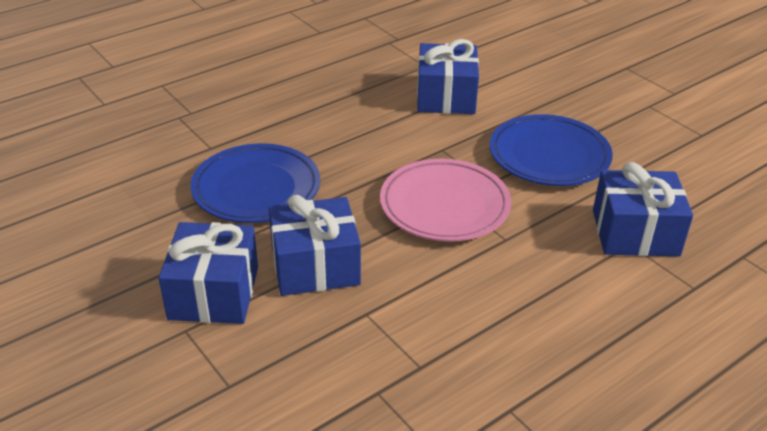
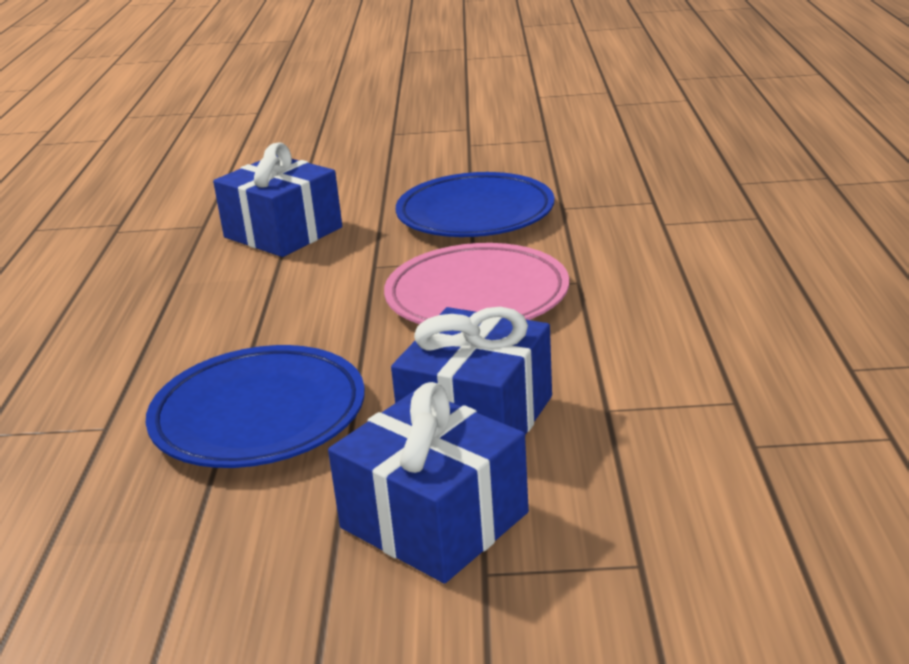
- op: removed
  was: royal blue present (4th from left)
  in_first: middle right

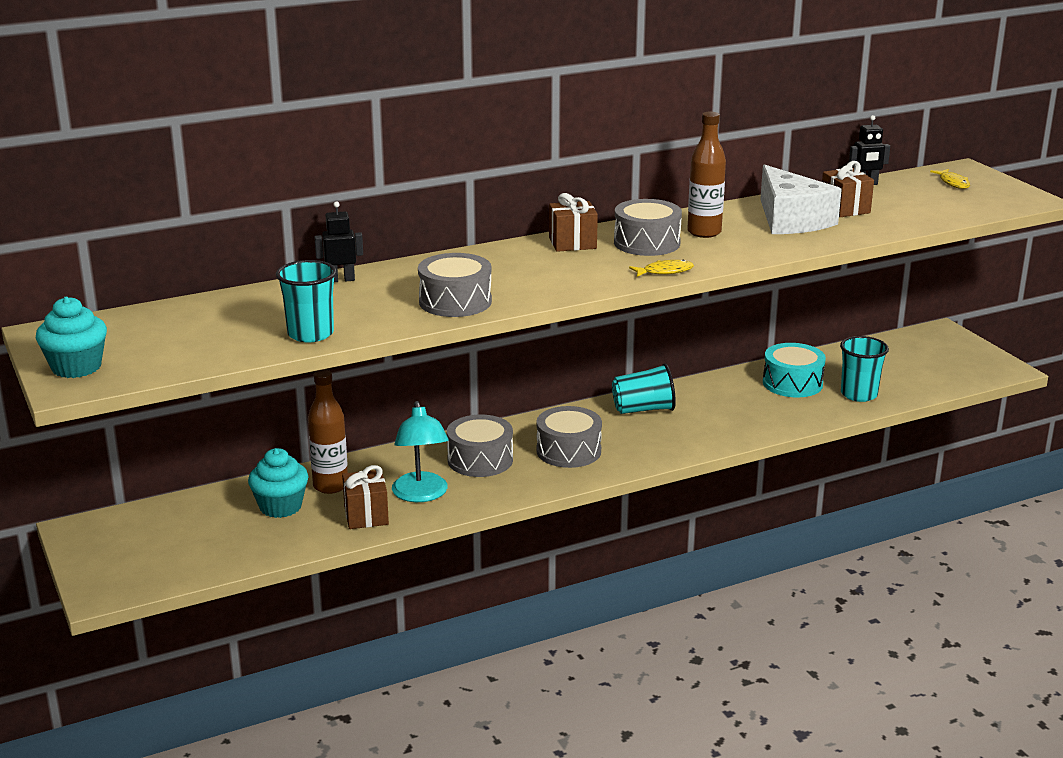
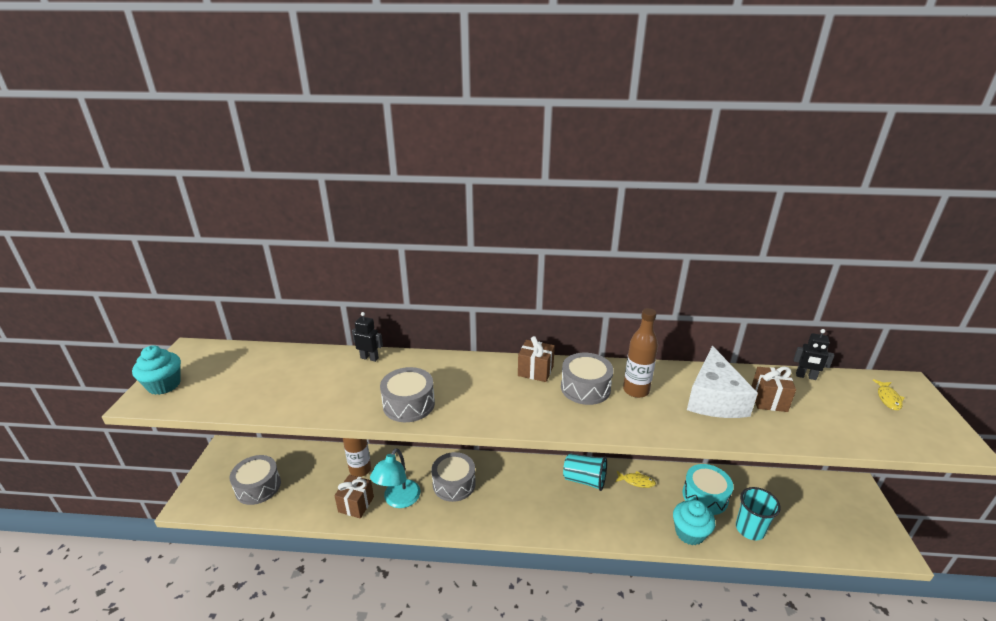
- op: moved
  was: yellow fish (1st from left)
  in_first: centre
  in_second: bottom centre
- op: removed
  was: teal beaker (1st from left)
  in_first: middle left
- op: moved
  was: ash-grey snare drum (3rd from left in the first image)
  now: ash-grey snare drum (1st from left)
  in_first: centre
  in_second: bottom left
- op: moved
  was: teal cupcake (2nd from left)
  in_first: middle left
  in_second: bottom right

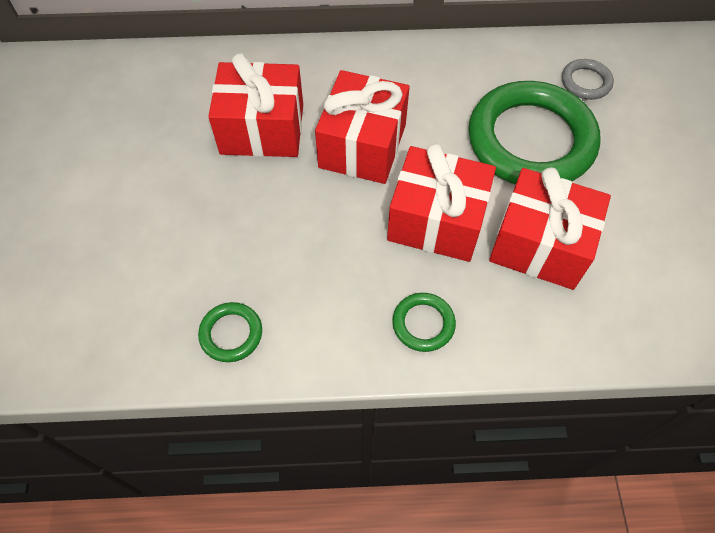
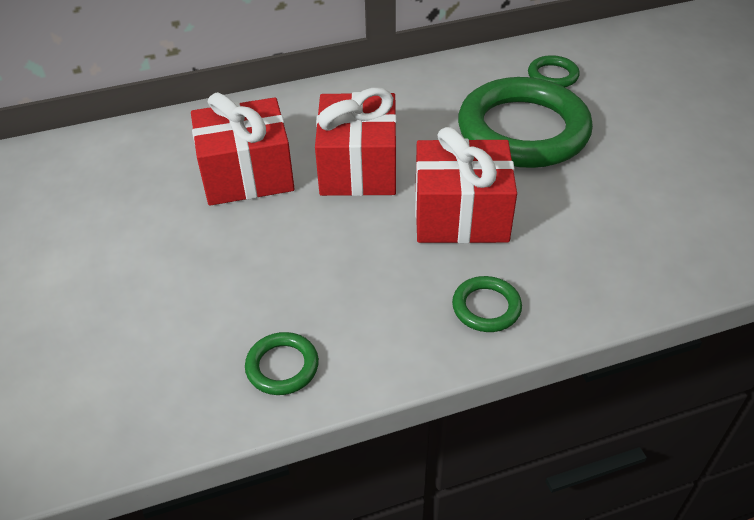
- op: recoloured
  was: ash-grey ring
  now: green ring (4th from left)
  in_first: top right
  in_second: top right
- op: removed
  was: scarlet present (4th from left)
  in_first: middle right

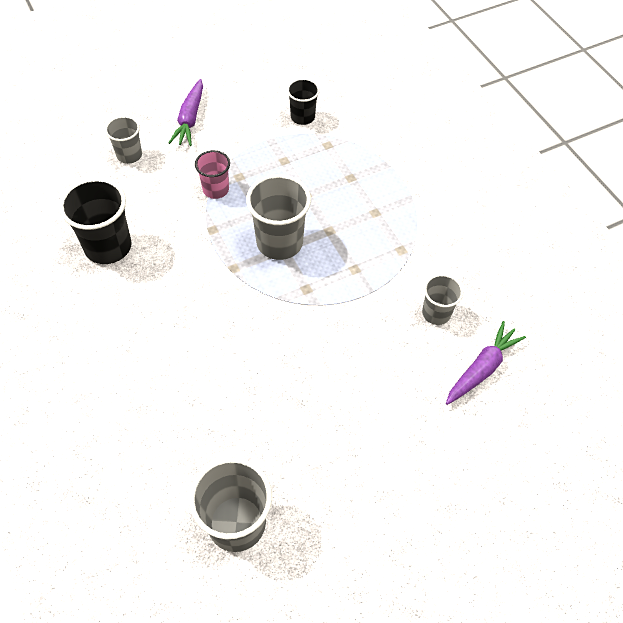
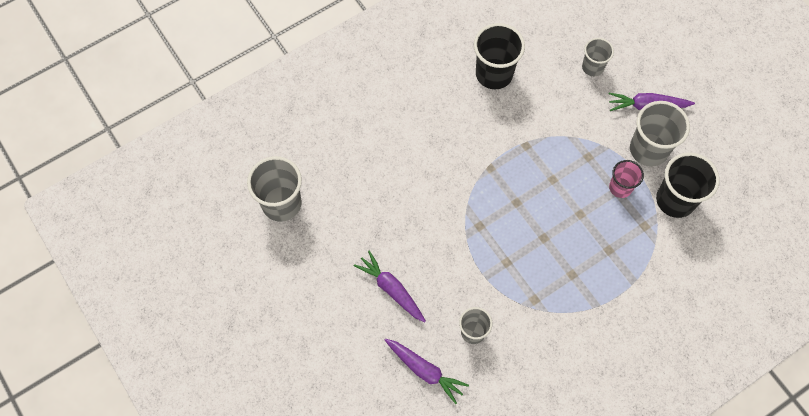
- op: resized
  was: black beaker (2nd from left)
  in_first: top centre
  in_second: middle right
  ratio: 1.69
- op: moved
  was: pink beaker
  in_first: top centre
  in_second: middle right
- op: moved
  was: ash-grey beaker (3rd from left in the first image)
  now: ash-grey beaker (4th from left)
  in_first: centre
  in_second: top right
- op: added
  now: purple toy carrot (1st from left)
  in_second: bottom centre

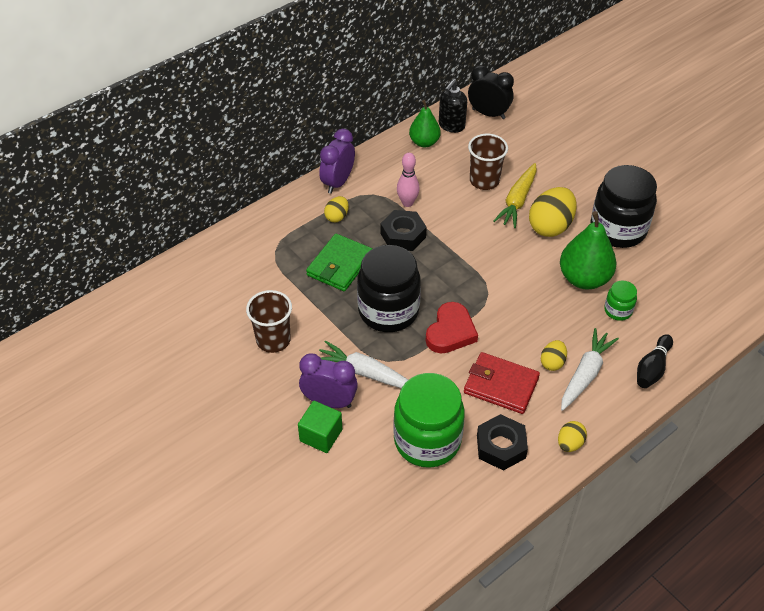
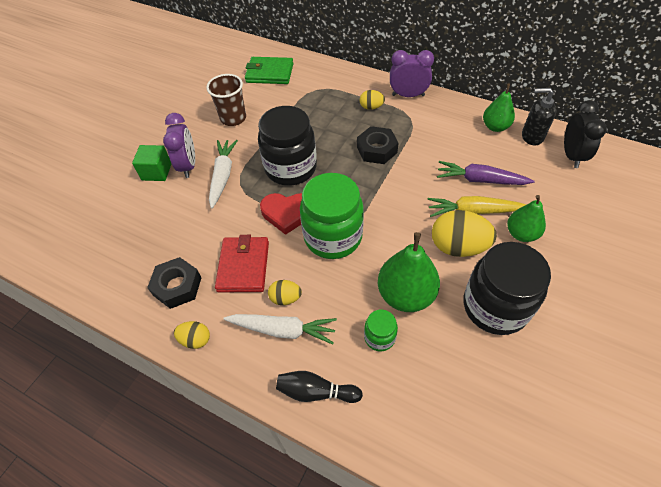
- op: replaced
  was: russet beaker (2nd from left)
  now: purple toy carrot
  in_first: top centre
  in_second: middle right
- op: removed
  was: pink bowling pin
  in_first: top centre
- op: moved
  was: green card wallet
  in_first: centre
  in_second: top centre
- op: moved
  was: green jam jar (1st from left)
  in_first: bottom centre
  in_second: centre
- op: added
  now: green pear (3rd from left)
  in_second: middle right

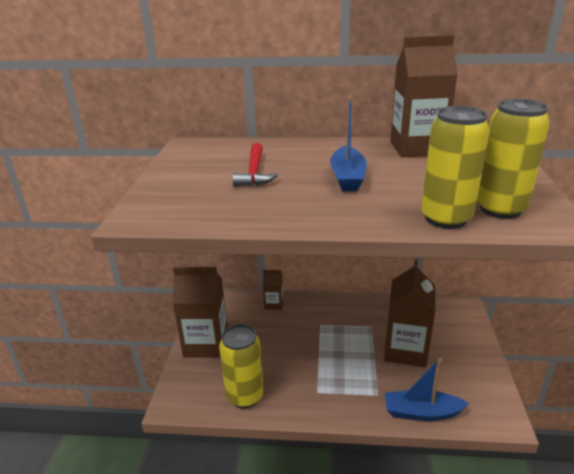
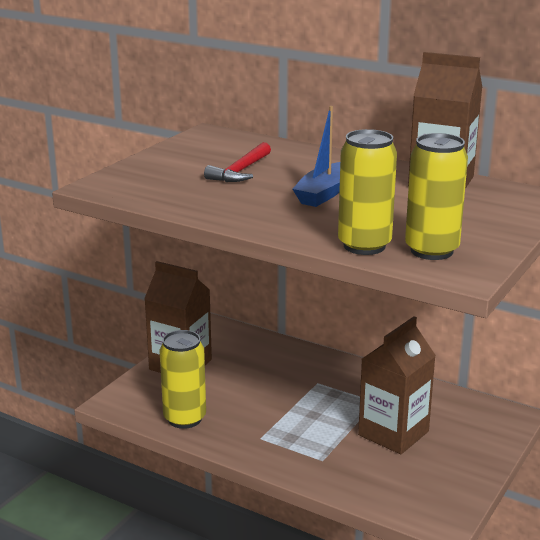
- op: removed
  was: russet carton (2nd from left)
  in_first: centre
- op: removed
  was: royal blue toy boat (2nd from left)
  in_first: bottom right

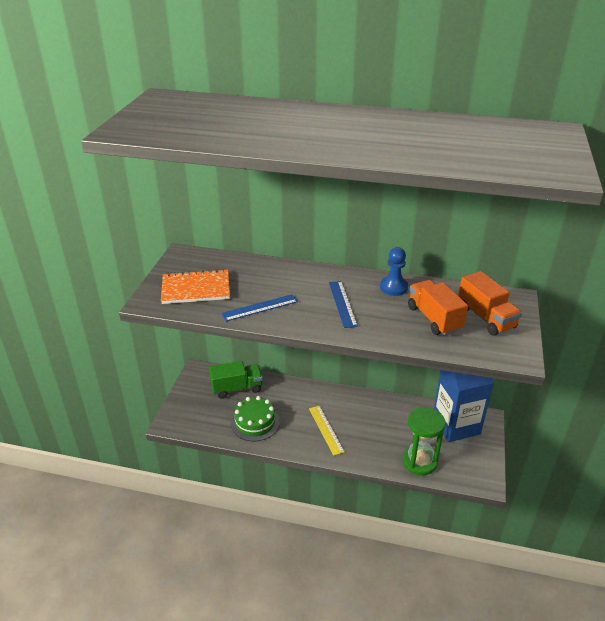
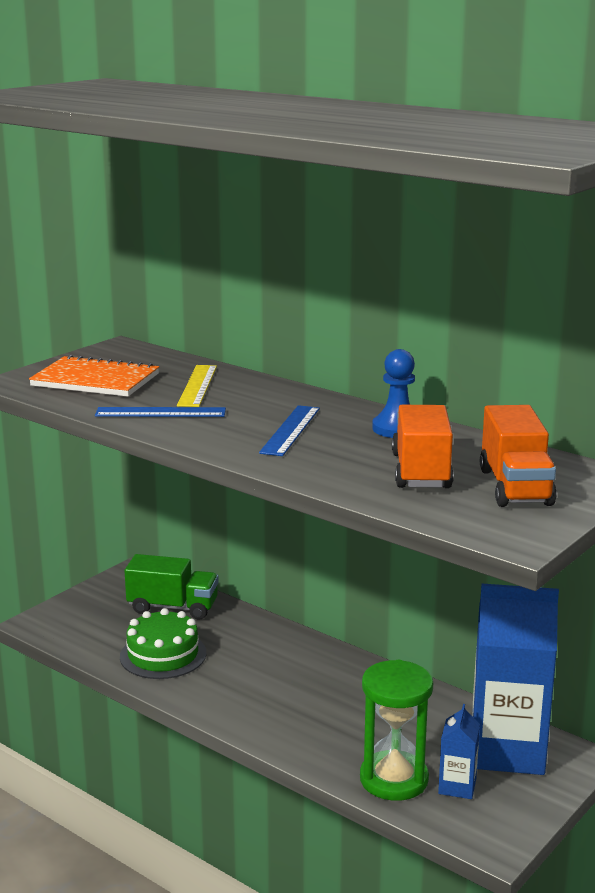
- op: moved
  was: yellow measuring stick
  in_first: bottom centre
  in_second: middle left
- op: added
  now: royal blue carton (1st from left)
  in_second: bottom right

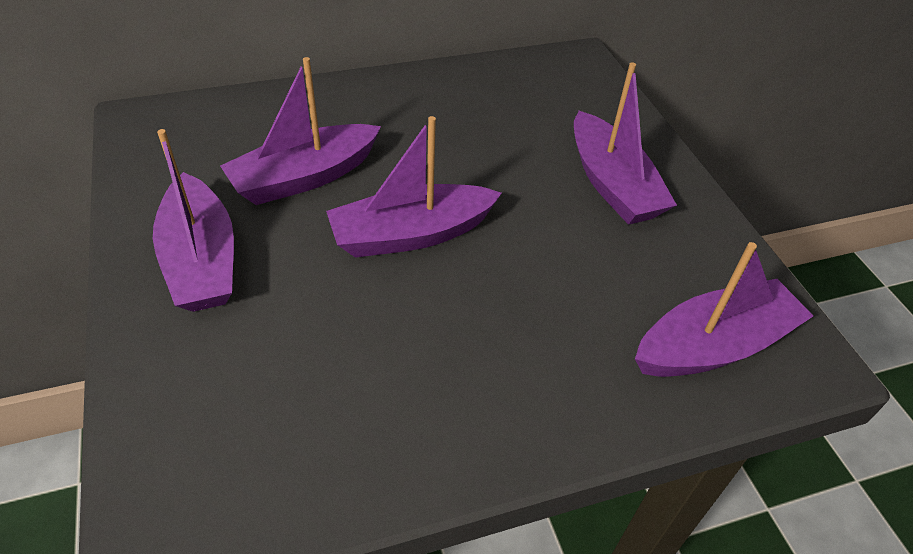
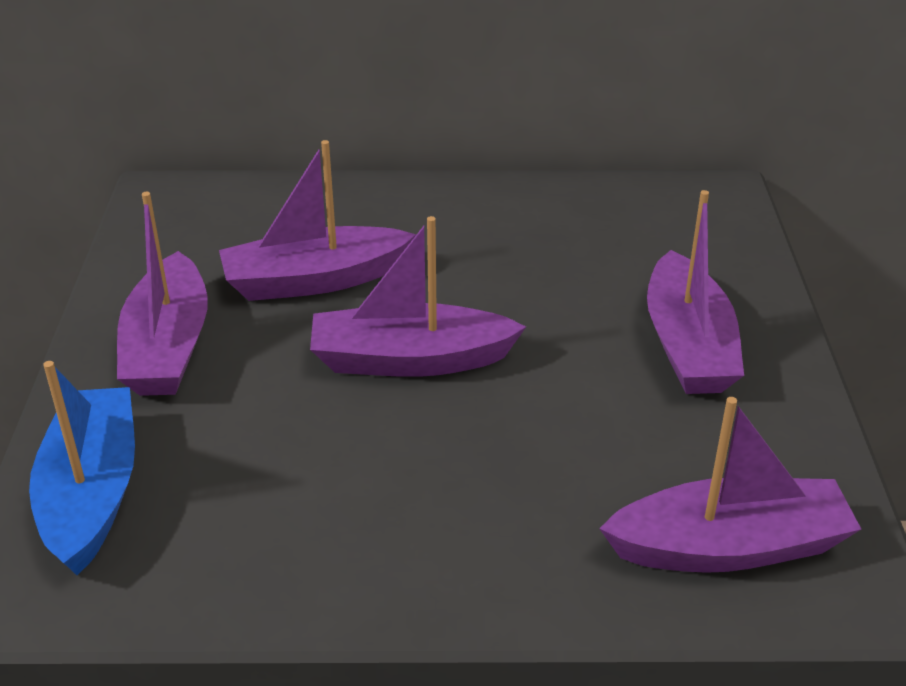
- op: added
  now: royal blue toy boat
  in_second: bottom left

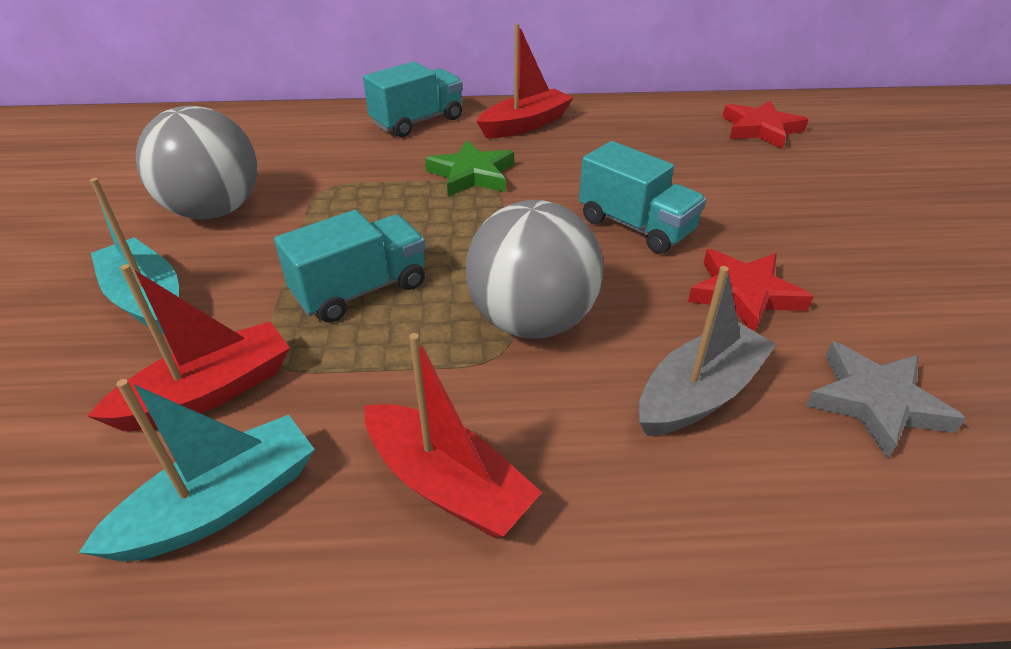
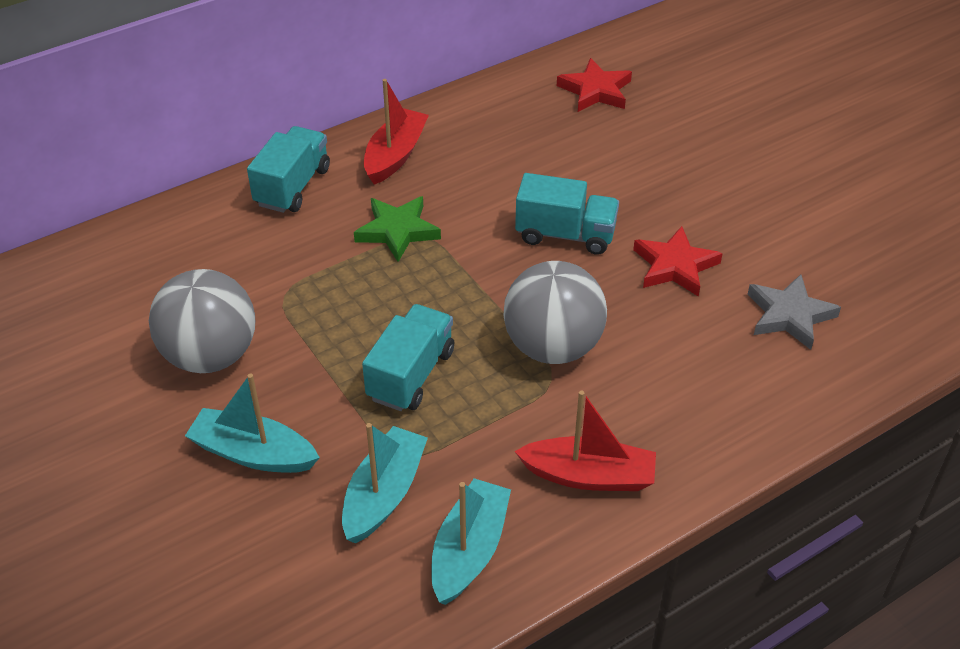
- op: recoloured
  was: scarlet toy boat (1st from left)
  now: teal toy boat (2nd from left)
  in_first: middle left
  in_second: bottom centre
- op: removed
  was: ash-grey toy boat
  in_first: middle right

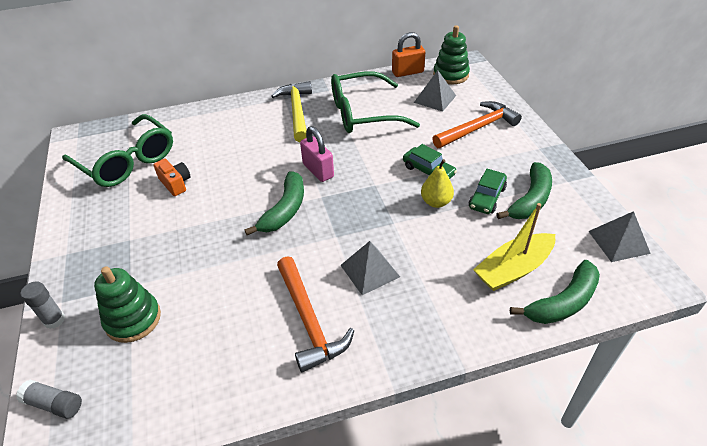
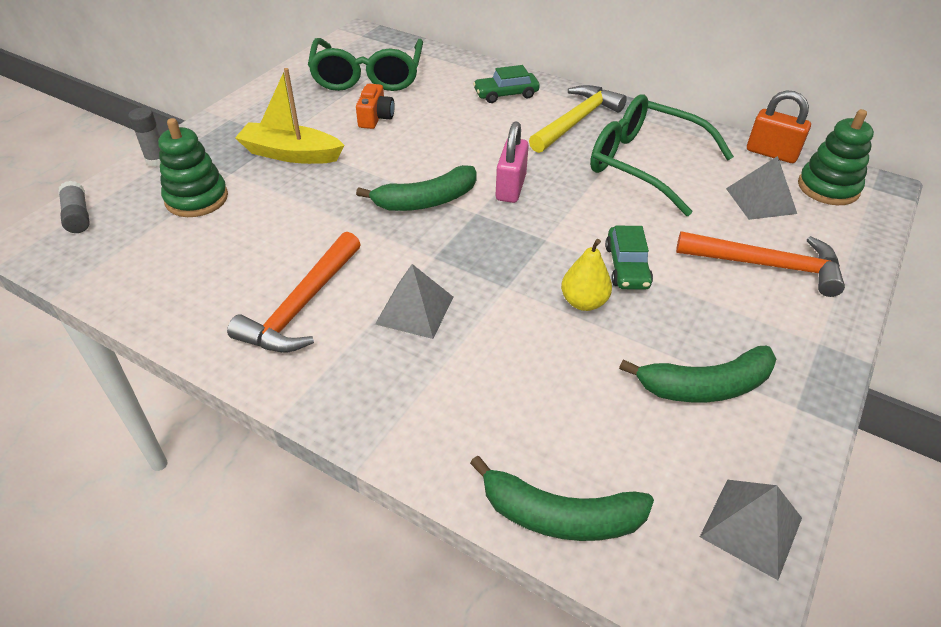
- op: moved
  was: green car (2nd from left in the first image)
  now: green car (1st from left)
  in_first: middle right
  in_second: top centre
- op: moved
  was: yellow toy boat
  in_first: middle right
  in_second: top left

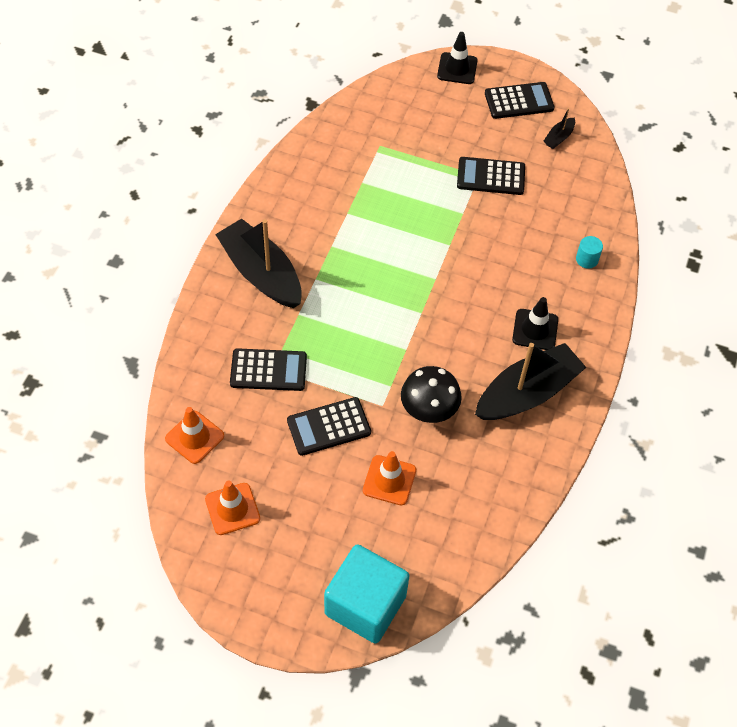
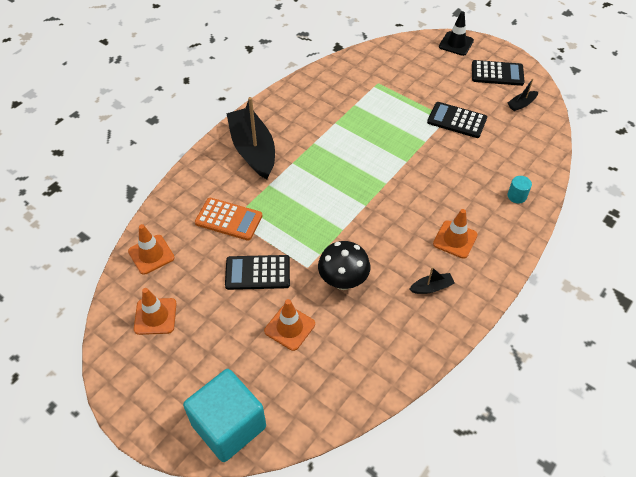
- op: recoloured
  was: black traffic cone (2nd from left)
  now: bright orange traffic cone (4th from left)
  in_first: middle right
  in_second: middle right
- op: resized
  was: black toy boat (2nd from left)
  in_first: middle right
  in_second: middle right
  ratio: 0.42
- op: recoloured
  was: black pocket calculator (1st from left)
  now: bright orange pocket calculator
  in_first: centre
  in_second: centre

